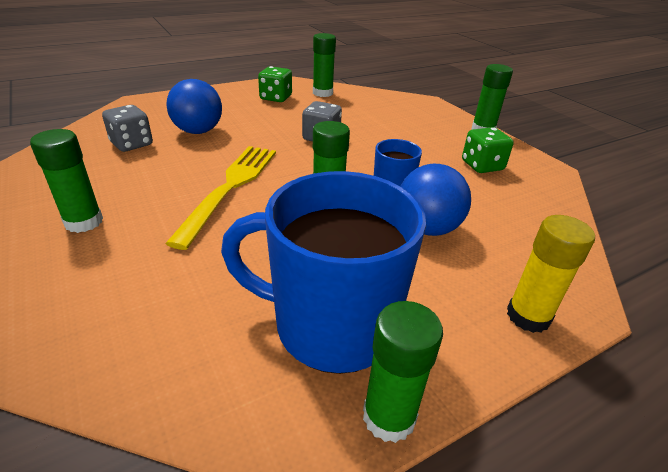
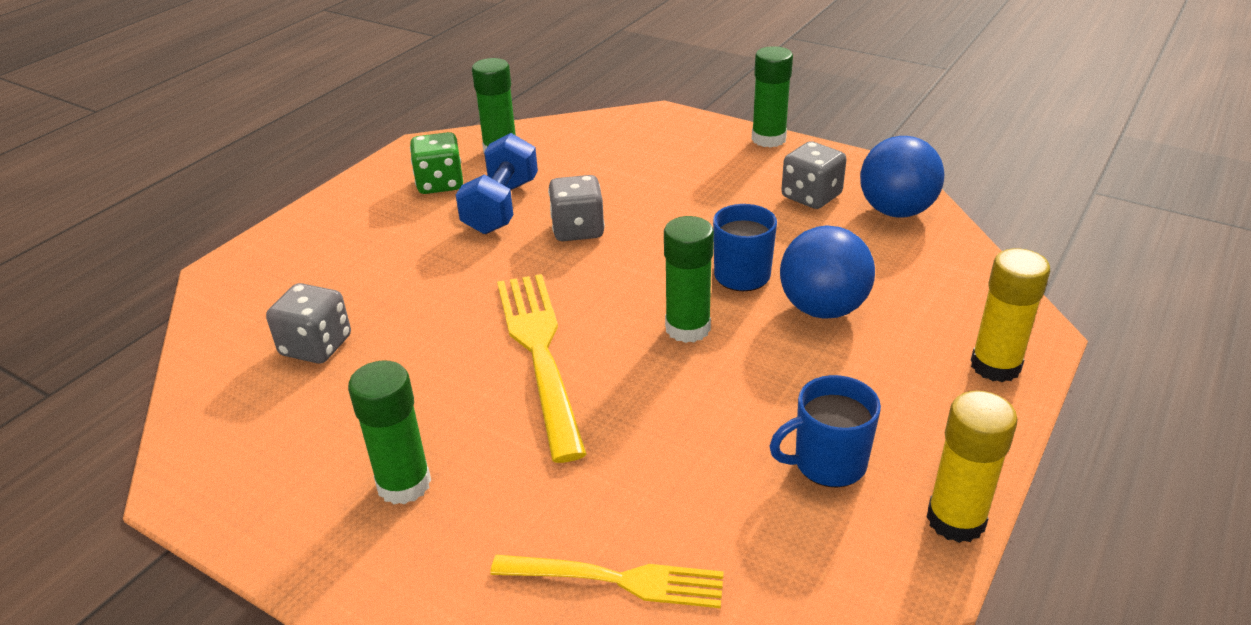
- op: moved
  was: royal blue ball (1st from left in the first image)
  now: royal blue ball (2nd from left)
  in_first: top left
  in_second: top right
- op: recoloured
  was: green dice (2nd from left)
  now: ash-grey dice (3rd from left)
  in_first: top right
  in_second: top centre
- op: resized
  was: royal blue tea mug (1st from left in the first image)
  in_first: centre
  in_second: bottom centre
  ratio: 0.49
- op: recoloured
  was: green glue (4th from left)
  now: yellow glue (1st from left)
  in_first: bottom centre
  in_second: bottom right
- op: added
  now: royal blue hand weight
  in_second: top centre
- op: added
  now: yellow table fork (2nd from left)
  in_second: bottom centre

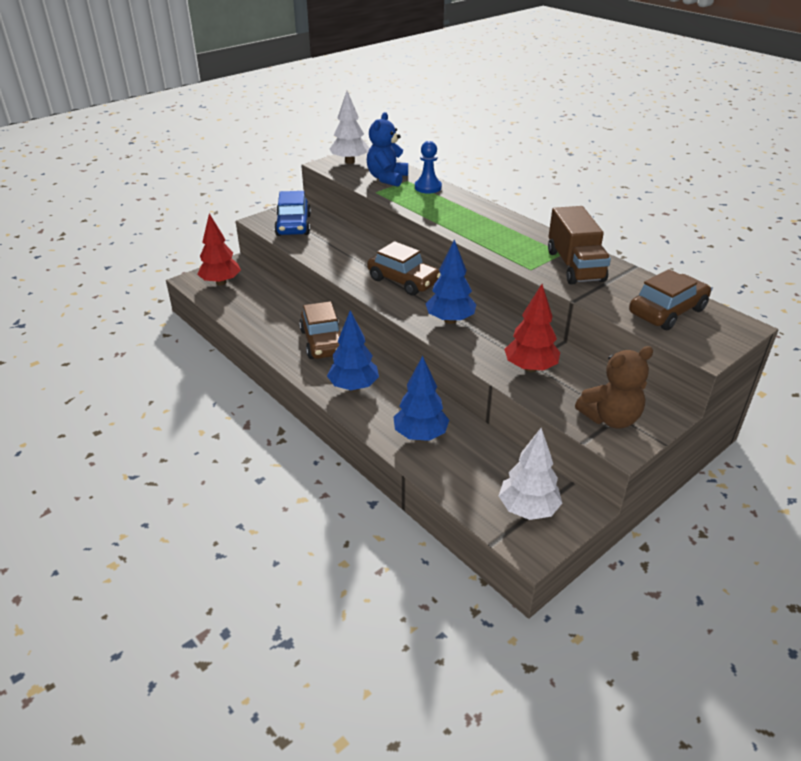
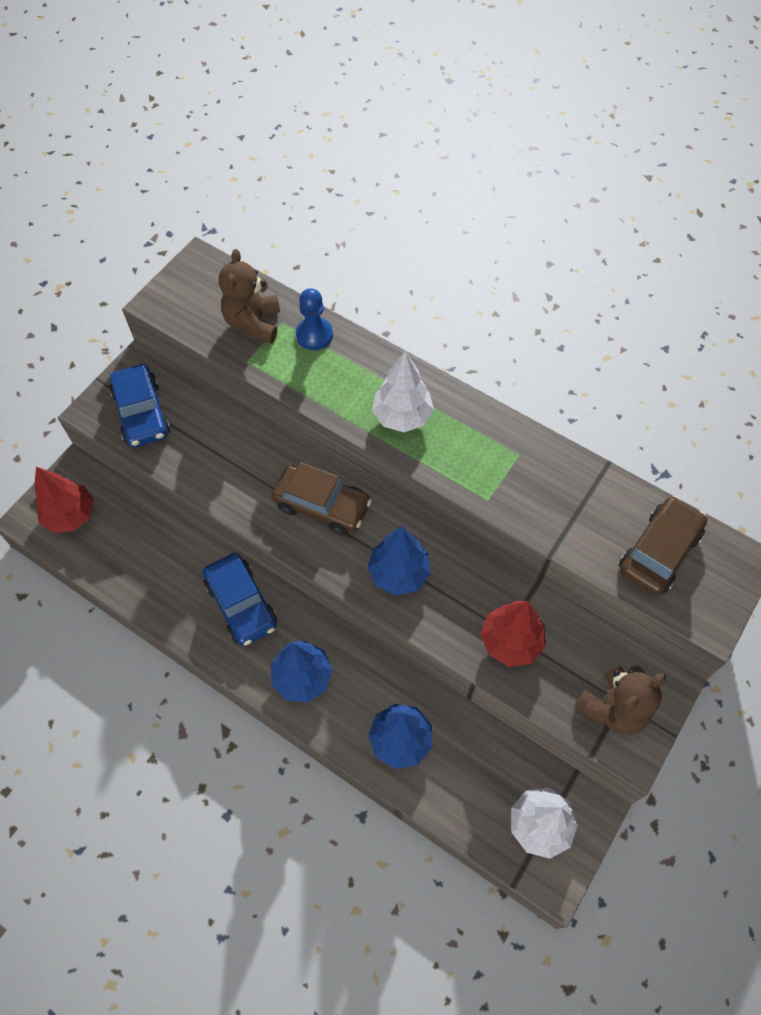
- op: moved
  was: white tree (1st from left)
  in_first: top centre
  in_second: centre
- op: recoloured
  was: royal blue teddy bear
  now: russet teddy bear (1st from left)
  in_first: top centre
  in_second: top left
- op: removed
  was: russet toy truck
  in_first: top right
- op: recoloured
  was: russet car (1st from left)
  now: royal blue car (2nd from left)
  in_first: centre
  in_second: middle left

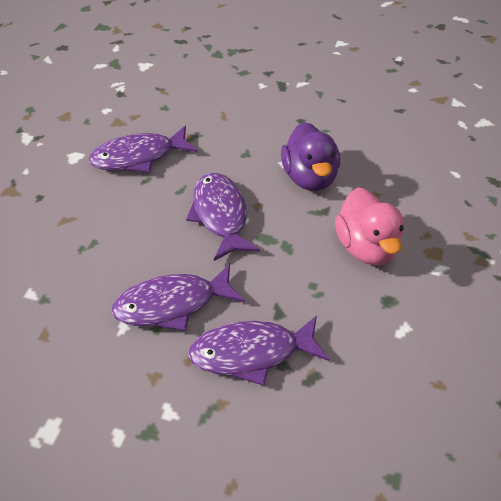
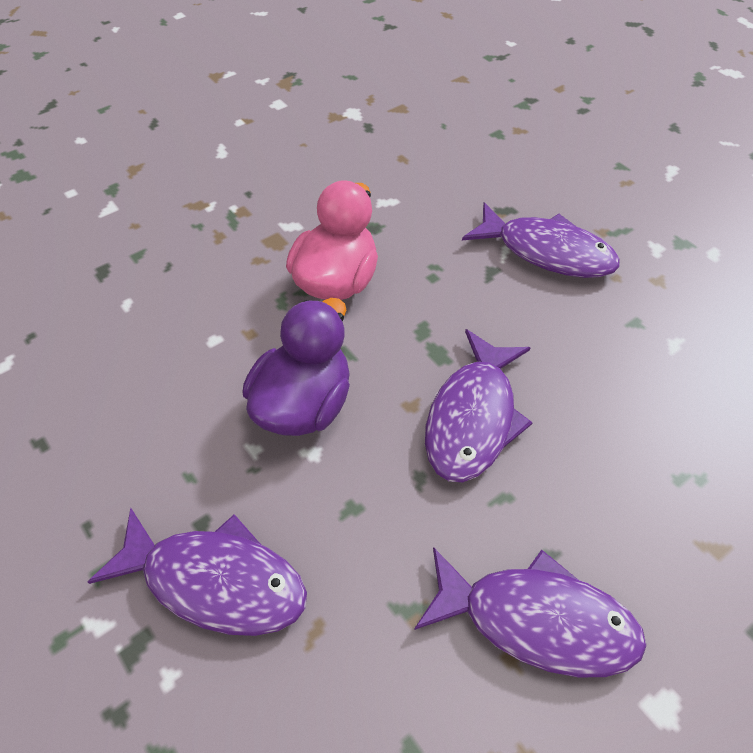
- op: moved
  was: purple fish (2nd from left in the first image)
  now: purple fish (1st from left)
  in_first: centre
  in_second: bottom left

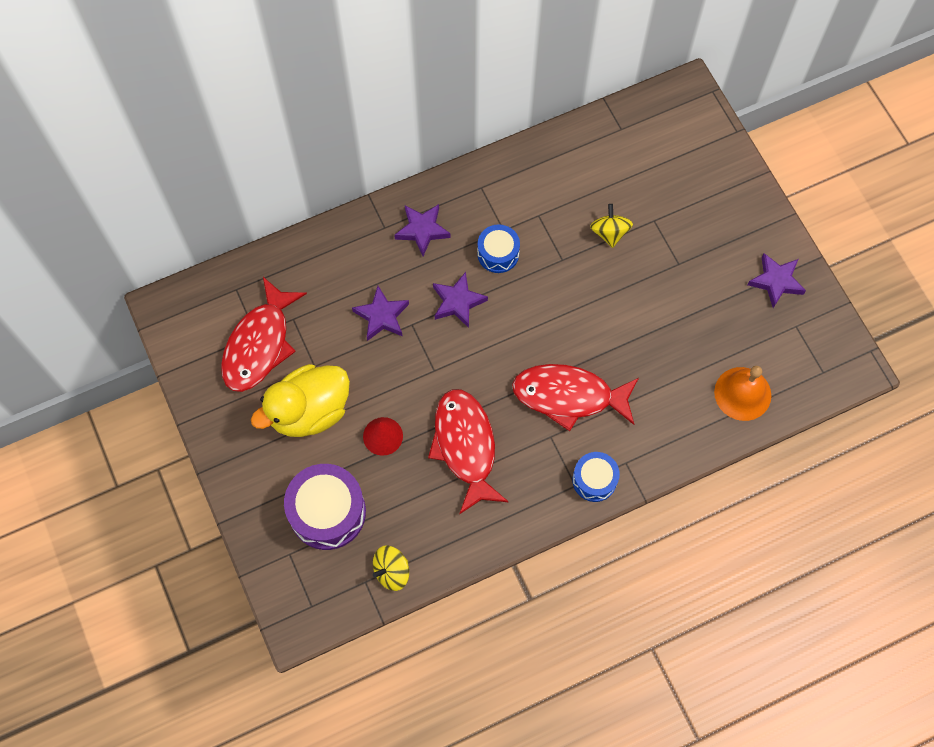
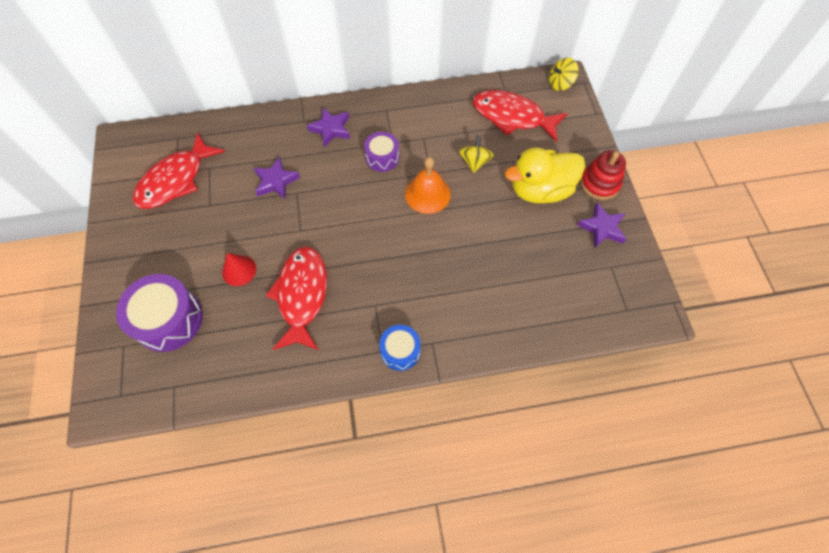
- op: recoloured
  was: royal blue snare drum (1st from left)
  now: purple snare drum (2nd from left)
  in_first: top centre
  in_second: top centre
- op: removed
  was: purple five-pointed star (3rd from left)
  in_first: centre
- op: moved
  was: yellow toy duck
  in_first: middle left
  in_second: top centre
- op: moved
  was: scarlet fish (3rd from left)
  in_first: centre
  in_second: top centre
- op: moved
  was: bright orange bell
  in_first: middle right
  in_second: centre
- op: moved
  was: yellow whirligig (1st from left in the first image)
  now: yellow whirligig (2nd from left)
  in_first: bottom centre
  in_second: top right
- op: added
  now: scarlet stacking rings
  in_second: top right

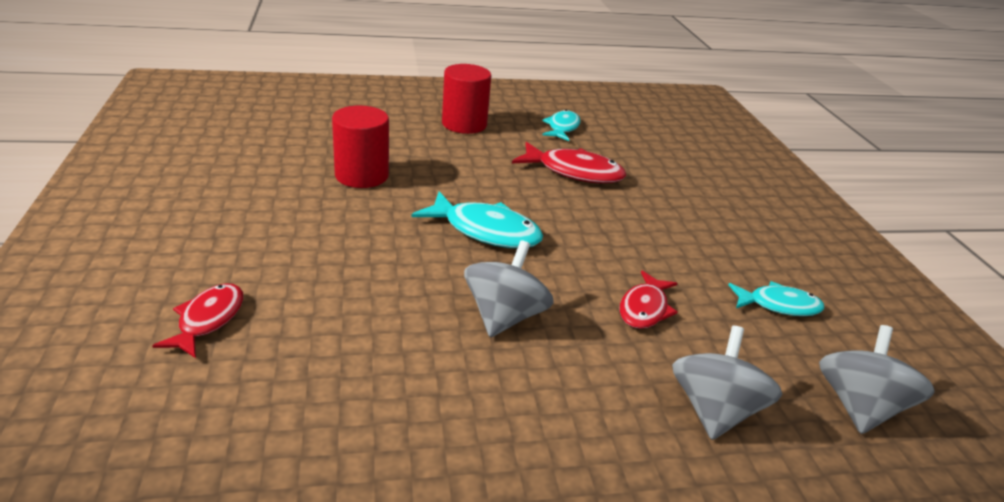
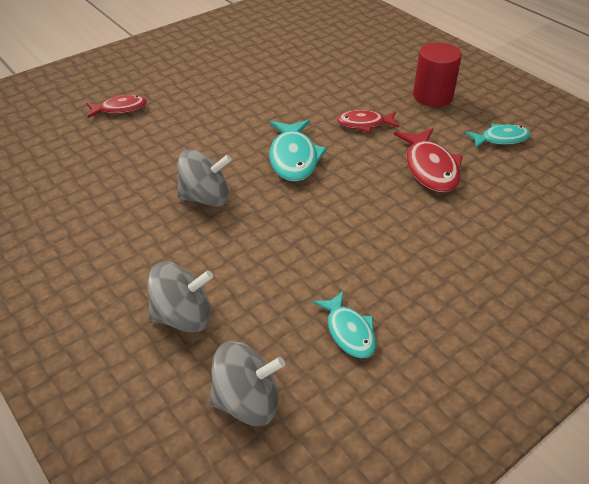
- op: removed
  was: scarlet cylinder (1st from left)
  in_first: top centre
- op: moved
  was: scarlet fish (3rd from left in the first image)
  now: scarlet fish (2nd from left)
  in_first: centre
  in_second: top centre

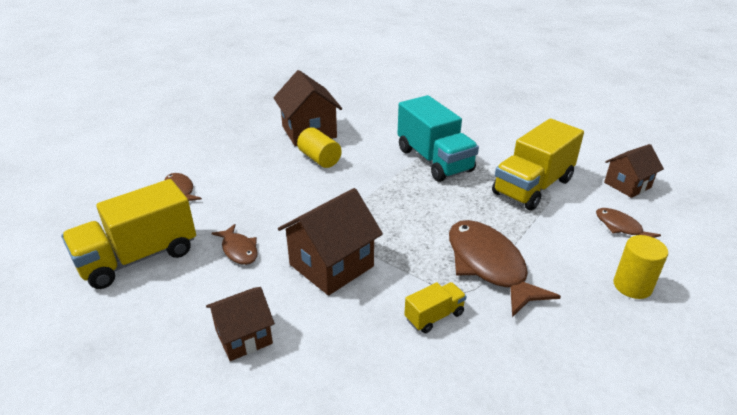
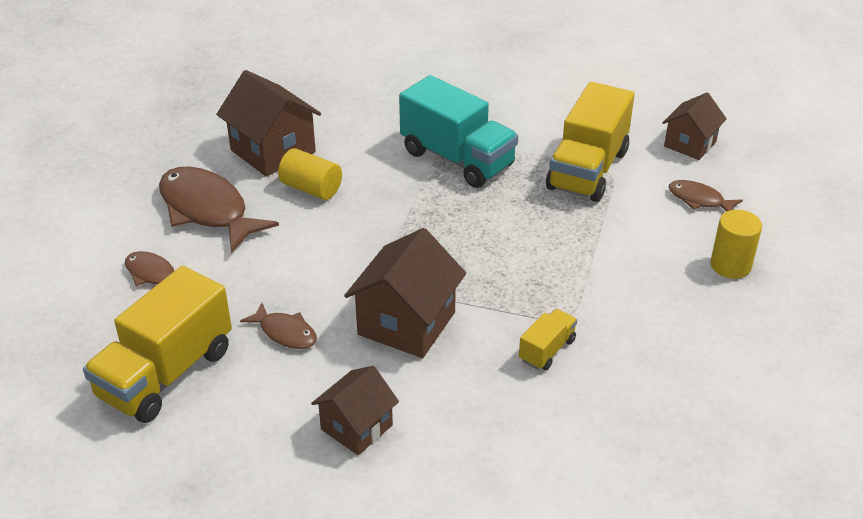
- op: moved
  was: russet fish (3rd from left in the first image)
  now: russet fish (2nd from left)
  in_first: middle right
  in_second: middle left

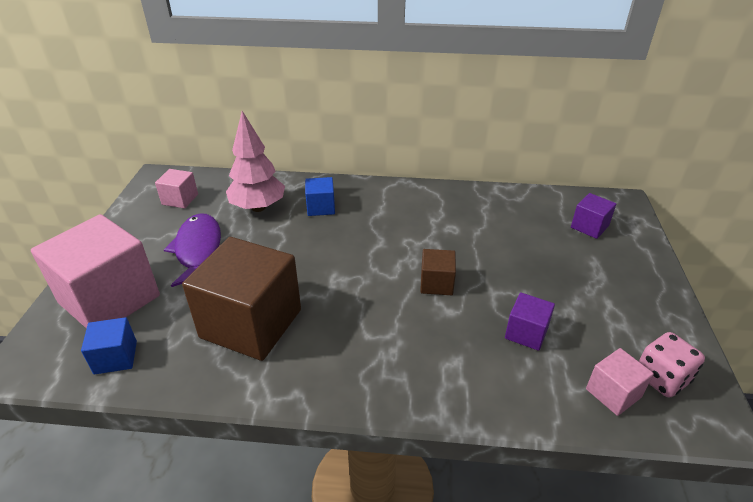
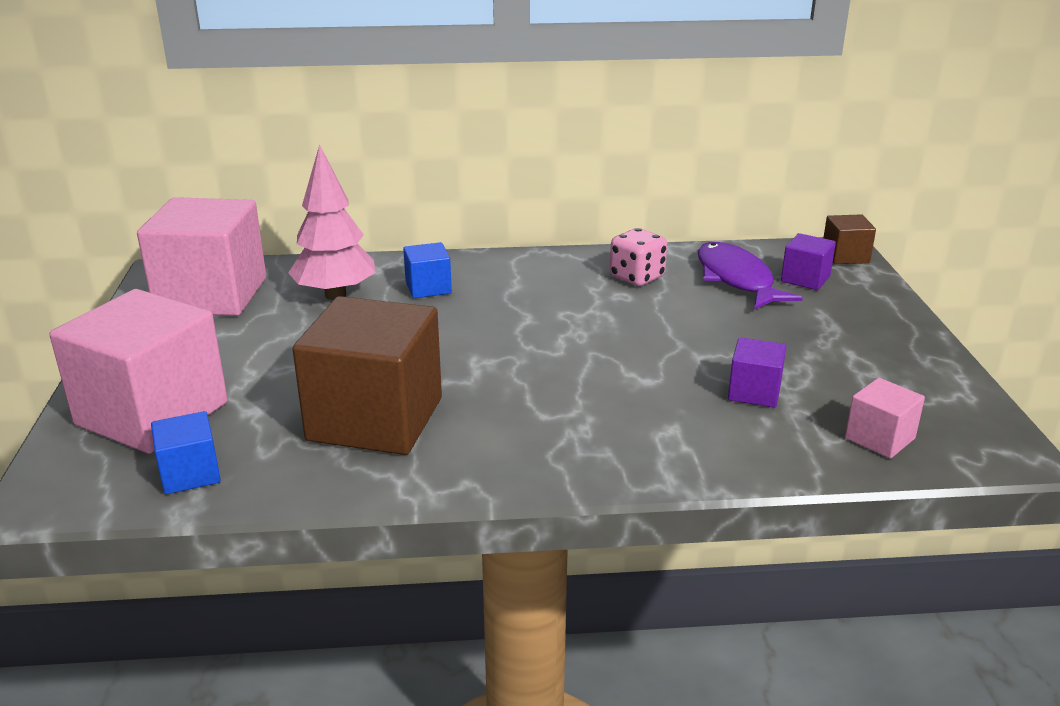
- op: resized
  was: pink solid cube (2nd from left)
  in_first: middle left
  in_second: middle left
  ratio: 2.16
- op: moved
  was: purple fish
  in_first: middle left
  in_second: middle right
- op: moved
  was: russet solid cube (2nd from left)
  in_first: centre
  in_second: middle right
- op: moved
  was: pink dice
  in_first: bottom right
  in_second: centre

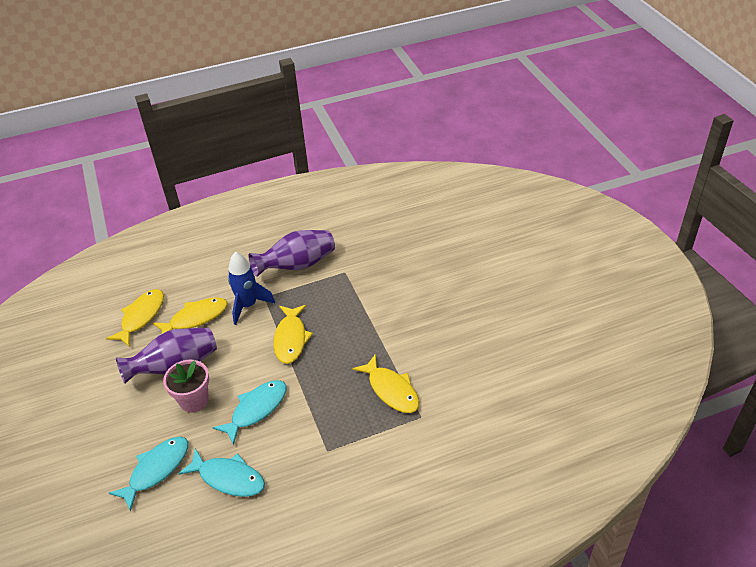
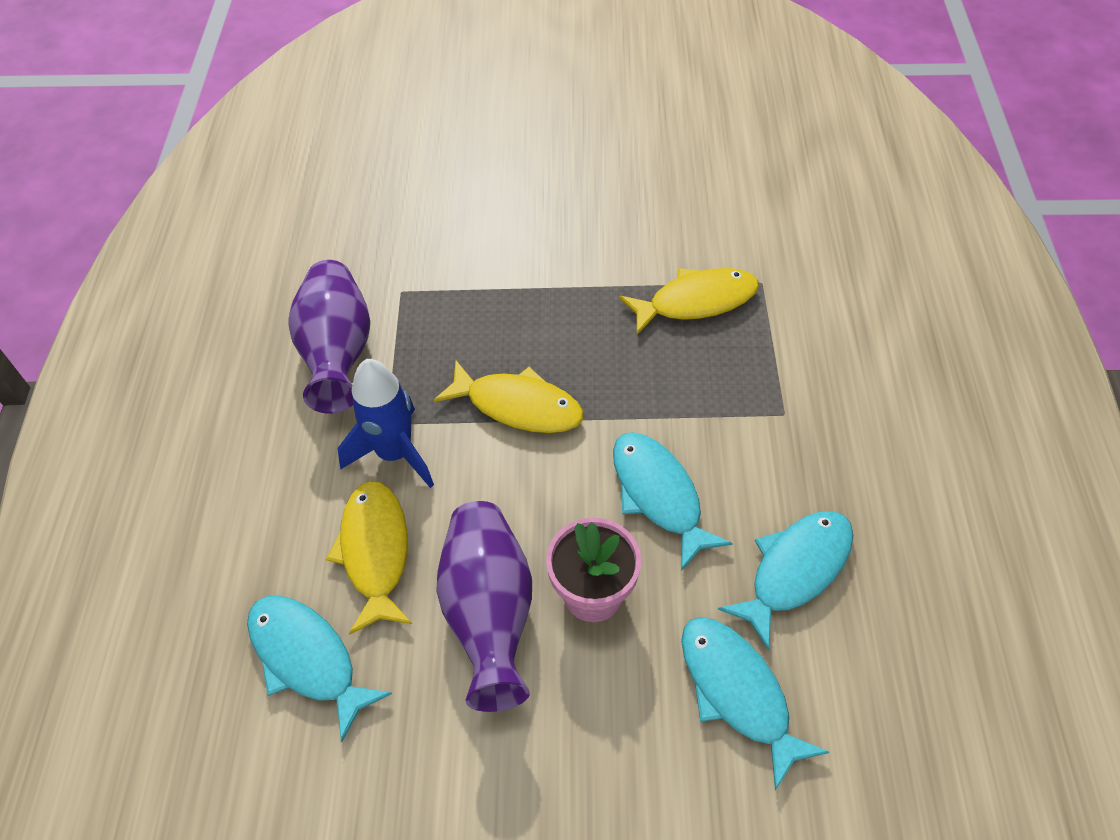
- op: recoloured
  was: yellow fish (1st from left)
  now: teal fish (1st from left)
  in_first: middle left
  in_second: bottom left

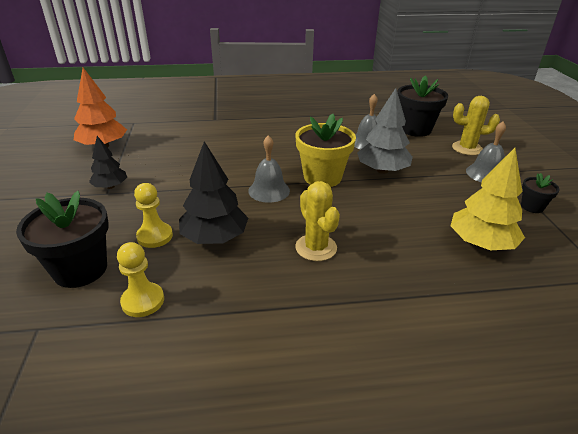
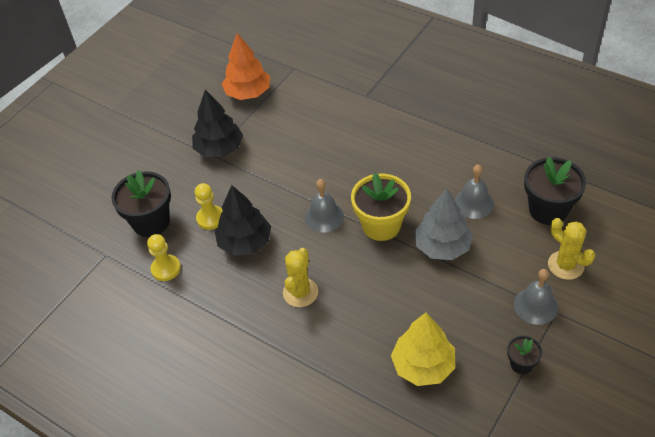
- op: resized
  was: black tree (1st from left)
  in_first: middle left
  in_second: top left
  ratio: 1.63

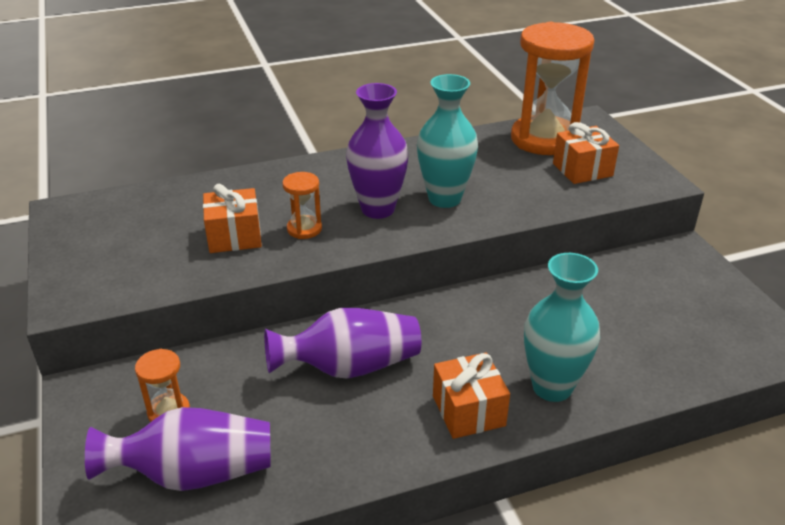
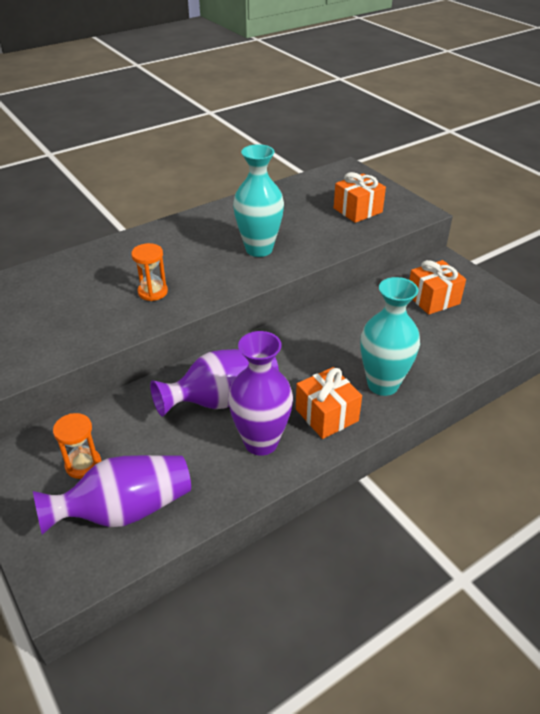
- op: removed
  was: bright orange sandglass (3rd from left)
  in_first: top right
- op: moved
  was: purple flower vase (3rd from left)
  in_first: top centre
  in_second: centre
- op: moved
  was: bright orange present (1st from left in the first image)
  now: bright orange present (3rd from left)
  in_first: middle left
  in_second: middle right

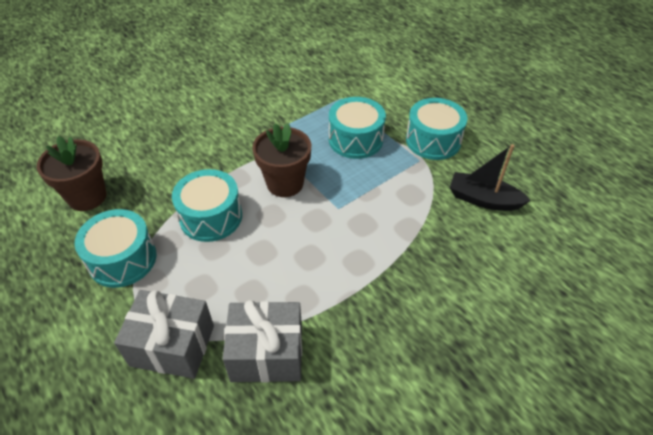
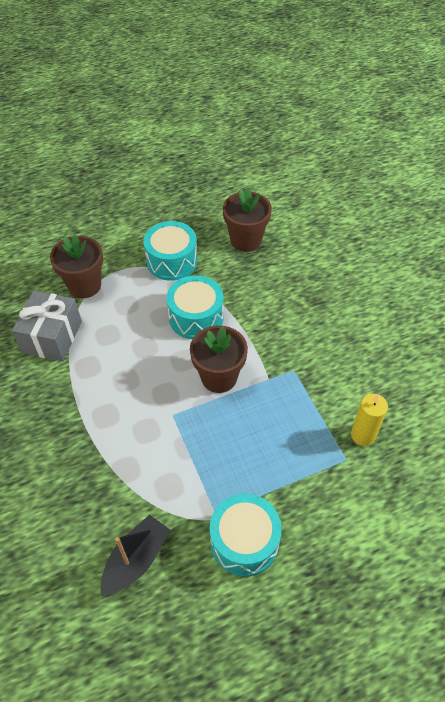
- op: removed
  was: teal snare drum (3rd from left)
  in_first: top centre
- op: replaced
  was: ash-grey present (1st from left)
  now: russet flower pot (1st from left)
  in_first: bottom left
  in_second: middle left
- op: added
  now: yellow candle
  in_second: middle right

